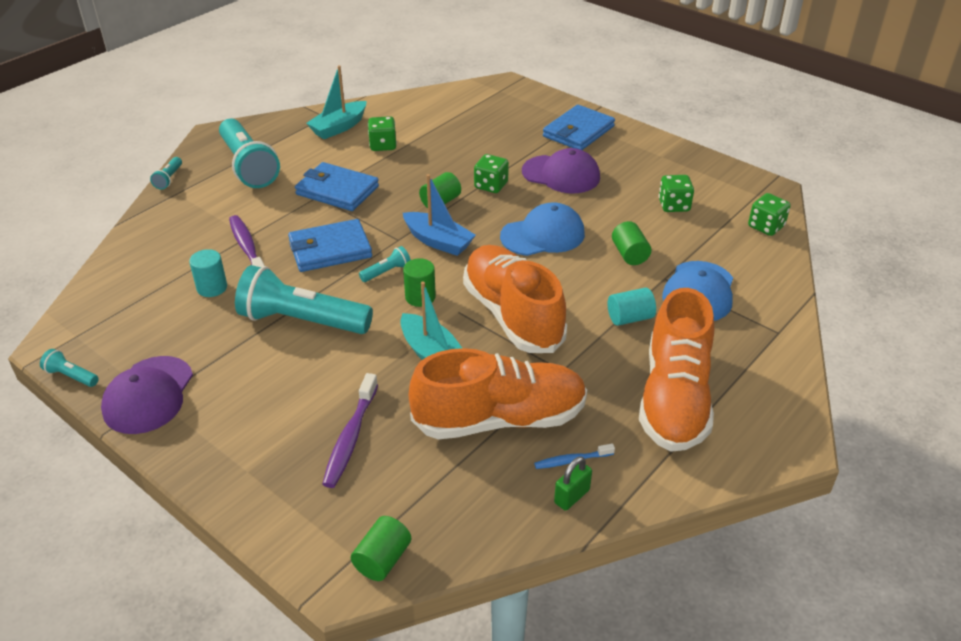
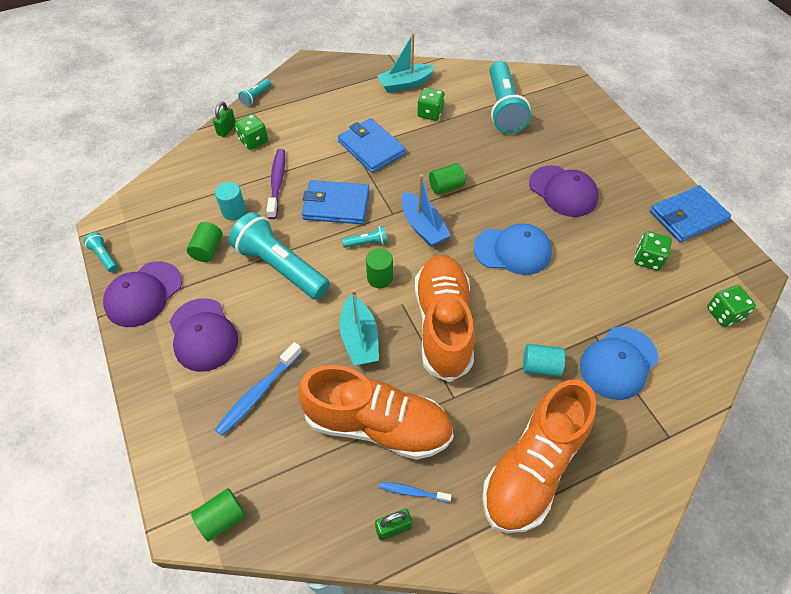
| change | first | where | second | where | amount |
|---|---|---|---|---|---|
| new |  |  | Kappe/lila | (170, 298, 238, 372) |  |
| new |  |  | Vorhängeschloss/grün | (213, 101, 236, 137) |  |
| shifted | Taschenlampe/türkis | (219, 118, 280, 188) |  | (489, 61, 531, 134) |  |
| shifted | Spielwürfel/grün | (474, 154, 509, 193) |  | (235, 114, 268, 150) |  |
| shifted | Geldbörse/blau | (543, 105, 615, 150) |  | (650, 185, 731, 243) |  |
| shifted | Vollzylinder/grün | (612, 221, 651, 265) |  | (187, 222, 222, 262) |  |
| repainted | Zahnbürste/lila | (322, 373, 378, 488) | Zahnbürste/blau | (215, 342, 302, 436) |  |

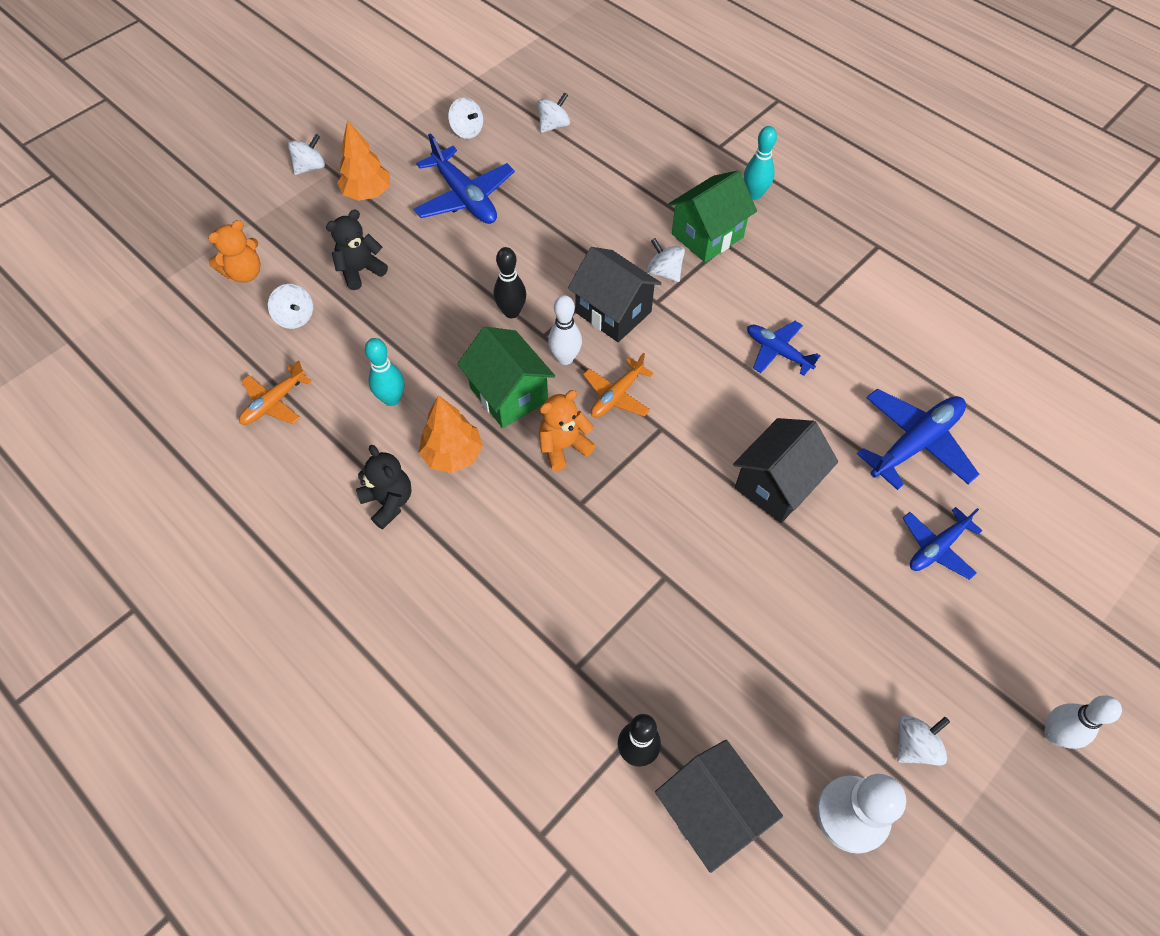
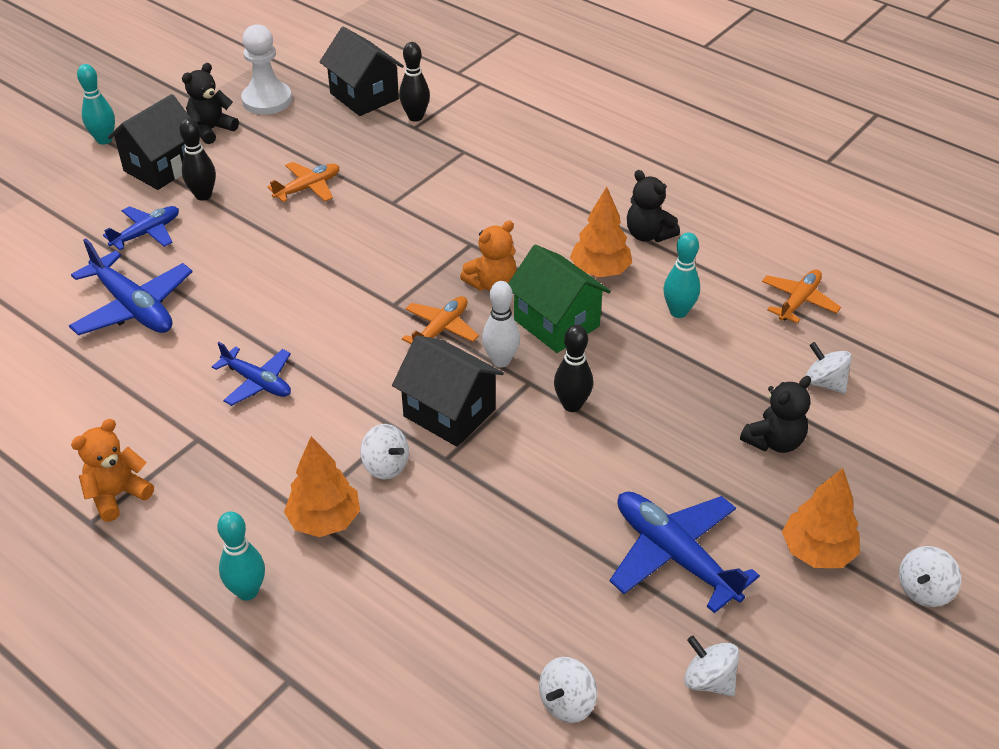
| change | first | where | second | where | amount |
|---|---|---|---|---|---|
| new |  |  | Bowlingkegel/schwarz | (179, 118, 216, 201) |  |
| new |  |  | Flugzeug/orange | (267, 162, 339, 202) |  |
| shifted | Teddybär/orange | (208, 220, 260, 283) |  | (71, 419, 154, 522) |  |
| shifted | Haus/schwarz | (733, 418, 838, 523) |  | (108, 94, 191, 190) |  |
| swapped | Haus/grün | (668, 170, 757, 262) | Baum/orange | (284, 436, 360, 537) |  |
| swapped | Kreisel/weiß | (897, 715, 950, 766) | Teddybär/schwarz | (182, 63, 239, 144) |  |
| repainted | Bowlingkegel/weiß | (1044, 695, 1122, 749) | Bowlingkegel/türkis | (77, 64, 115, 145) |  |
| rotated | Flugzeug/blau | (857, 388, 979, 490) |  | (69, 238, 193, 335) | 90 degrees counterclockwise |

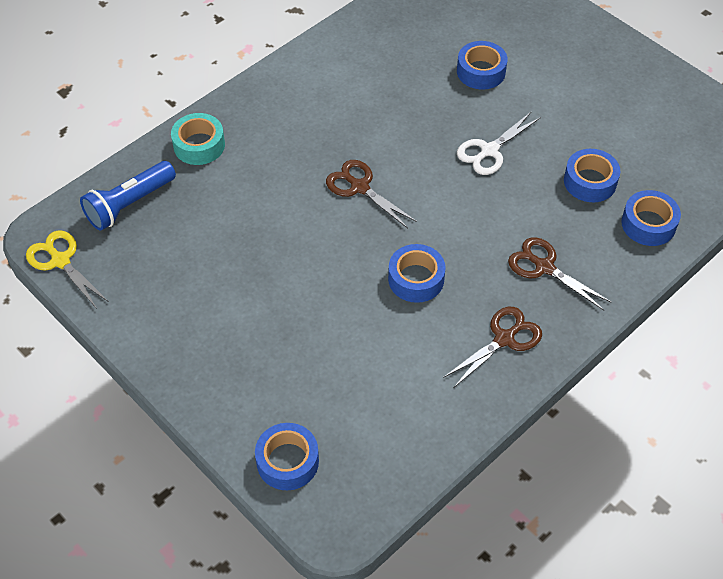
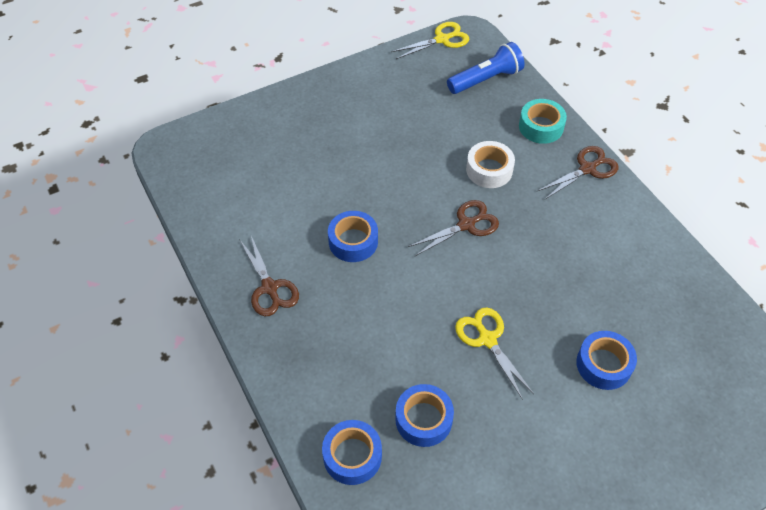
| change | first | where | second | where | amount |
|---|---|---|---|---|---|
| gone | Klebeband/blau | (255, 423, 319, 490) |  |  |  |
| new |  |  | Klebeband/weiß | (466, 141, 515, 188) |  |
| shifted | Schere/braun | (508, 237, 612, 310) |  | (538, 146, 619, 200) |  |
| repainted | Schere/weiß | (457, 111, 541, 175) | Schere/gelb | (455, 307, 534, 400) |  |
| rotated | Taschenlampe/blau | (80, 161, 176, 231) |  | (447, 42, 524, 94) | 90 degrees clockwise |

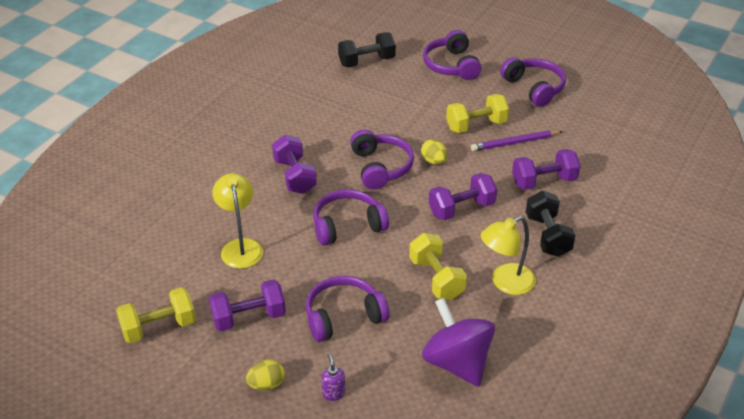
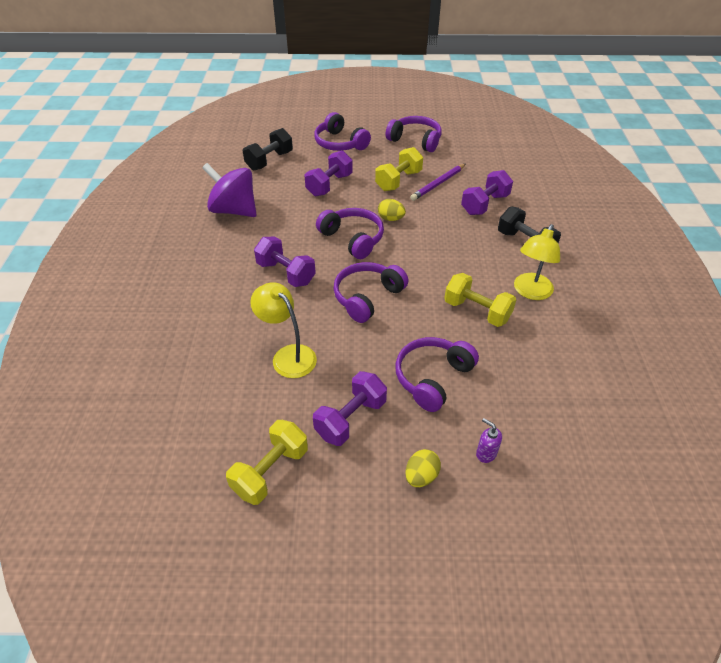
| change | first | where | second | where | amount |
|---|---|---|---|---|---|
| shifted | Kreisel/lila | (422, 298, 495, 387) |  | (202, 163, 257, 217) |  |
| shifted | Hantel/lila | (429, 173, 497, 220) |  | (305, 150, 353, 196) |  |

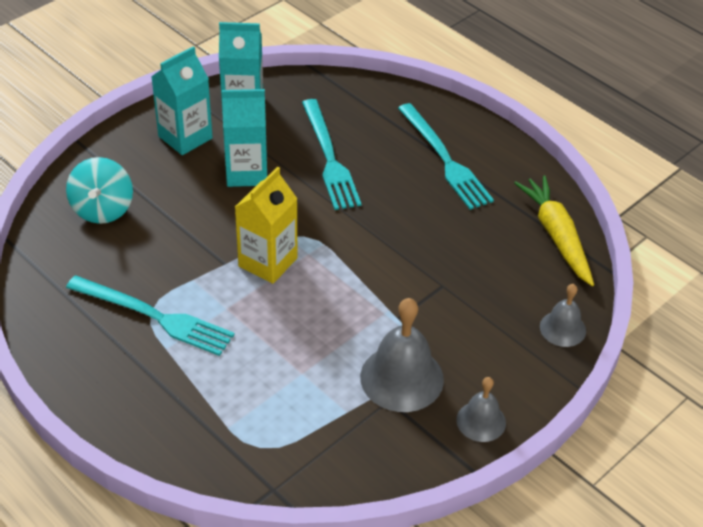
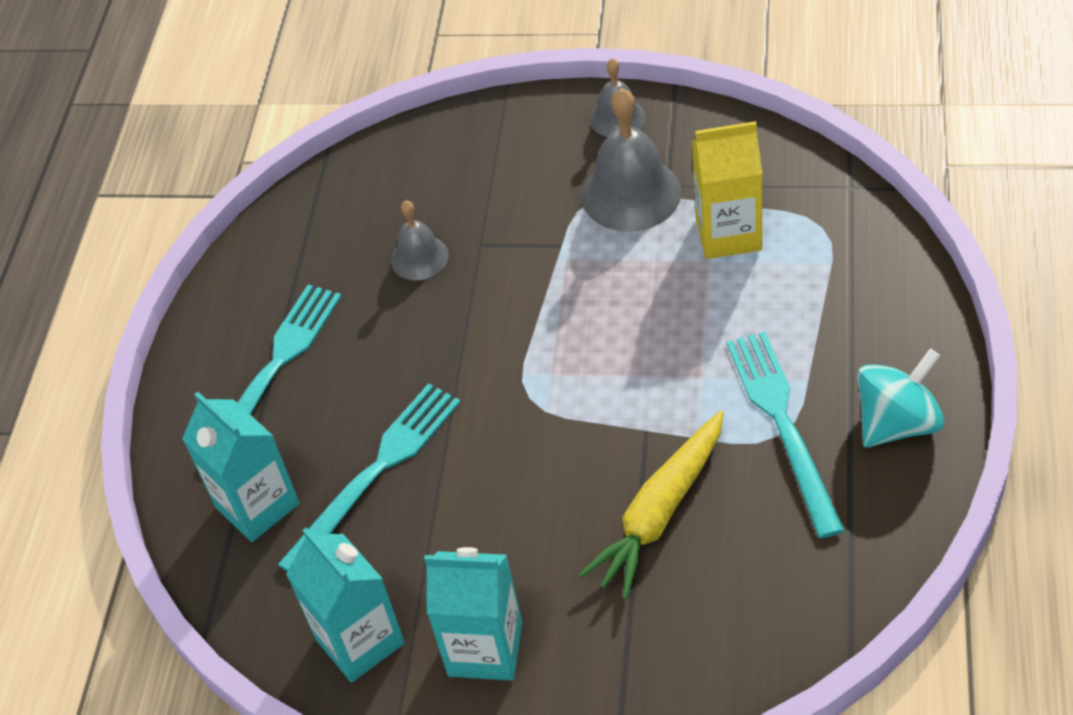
| change | first | where | second | where | amount |
|---|---|---|---|---|---|
| shifted | Kreisel/türkis | (66, 157, 133, 224) |  | (857, 349, 945, 448) |  |
| shifted | Getränkekarton/türkis | (222, 89, 267, 187) |  | (182, 392, 300, 542) |  |
| shifted | Getränkekarton/gelb | (235, 167, 297, 284) |  | (692, 121, 763, 259) |  |
| shifted | Karotte/gelb | (514, 175, 594, 286) |  | (579, 411, 724, 599) |  |
| shifted | Glocke/grau | (540, 284, 586, 347) |  | (391, 200, 449, 280) |  |

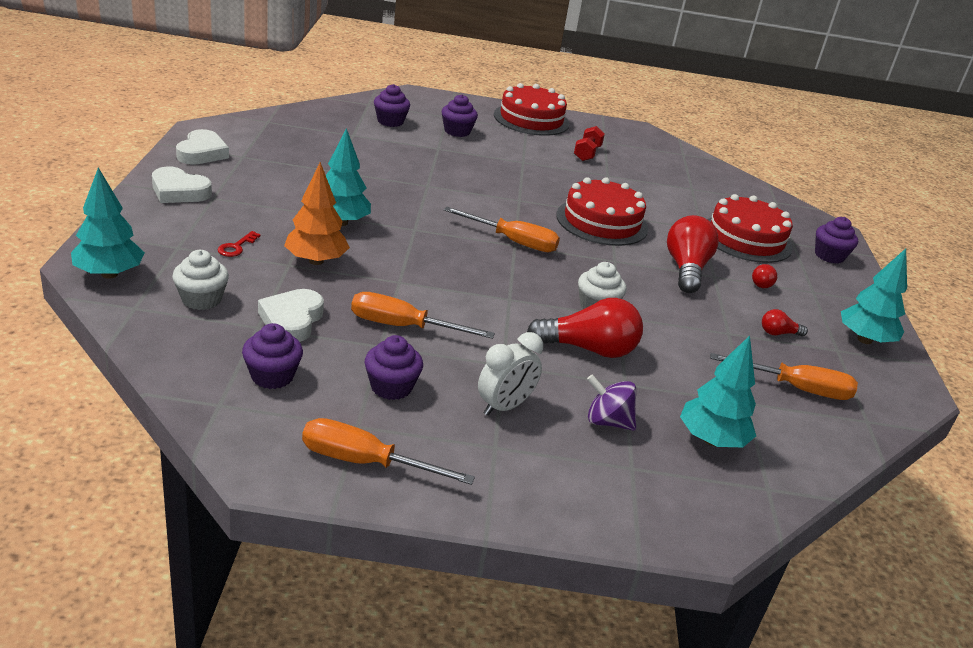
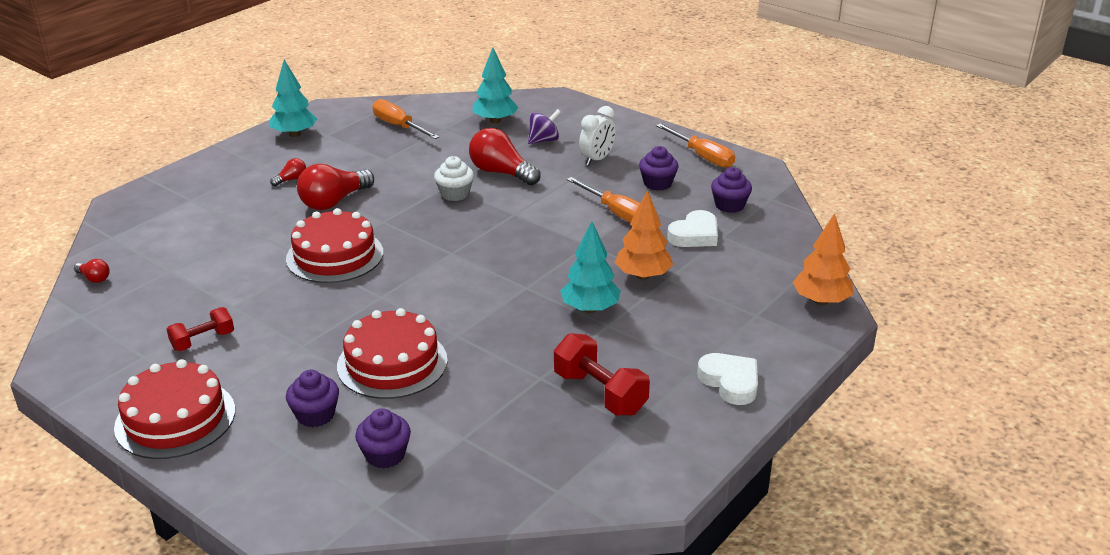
| change | first | where | second | where | amount |
|---|---|---|---|---|---|
| gone | Muffin/weiß | (172, 250, 229, 310) |  |  |  |
| gone | Herz/weiß | (176, 129, 229, 165) |  |  |  |
| gone | Schlüssel/rot | (217, 231, 261, 257) |  |  |  |
| gone | Schraubenzieher/orange | (444, 207, 560, 252) |  |  |  |
| gone | Muffin/lila | (815, 217, 858, 264) |  |  |  |
| new |  |  | Hantel/rot | (554, 333, 650, 415) |  |
| shifted | Kuchen/rot | (707, 194, 793, 263) |  | (337, 308, 448, 399) |  |
| shifted | Glühbirne/rot | (762, 309, 808, 336) |  | (74, 259, 110, 283) |  |
| repainted | Baum/türkis | (71, 167, 145, 279) | Baum/orange | (793, 213, 853, 305) |  |
| rotated | Wecker/weiß | (478, 332, 544, 416) |  | (579, 106, 616, 165) | 135 degrees clockwise |
| rotated | Kreisel/lila | (587, 374, 636, 431) |  | (528, 109, 561, 144) | 90 degrees counterclockwise |

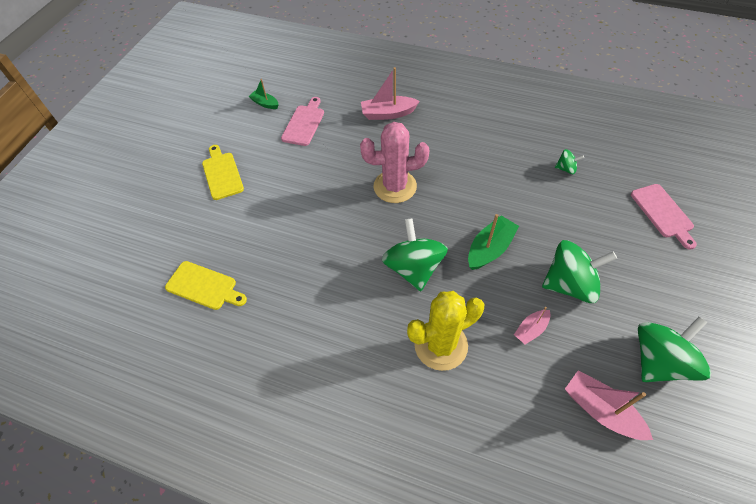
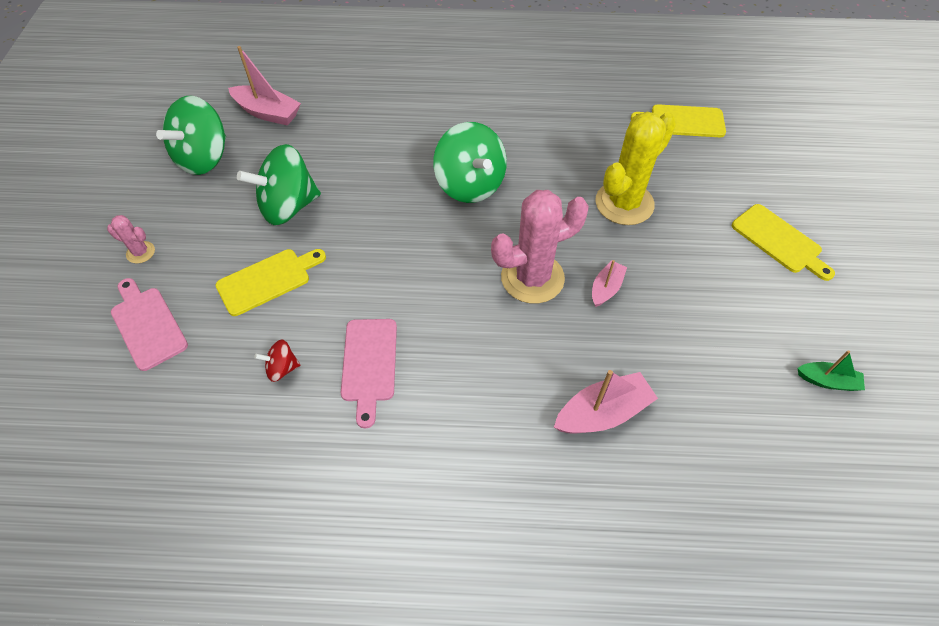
| change | first | where | second | where | amount |
|---|---|---|---|---|---|
| gone | Boot/grün | (468, 214, 519, 270) |  |  |  |
| new |  |  | Kaktus/rosa | (107, 215, 155, 264) |  |
| new |  |  | Schneidebrett/gelb | (216, 249, 326, 316) |  |
| shifted | Schneidebrett/rosa | (281, 97, 324, 146) |  | (341, 319, 397, 428) |  |
| shifted | Kaktus/gelb | (407, 291, 484, 371) |  | (595, 112, 676, 225) |  |
| shifted | Boot/rosa | (514, 307, 551, 345) |  | (592, 260, 627, 307) |  |
| repainted | Kreisel/grün | (555, 149, 584, 174) | Kreisel/rot | (254, 339, 300, 382) |  |

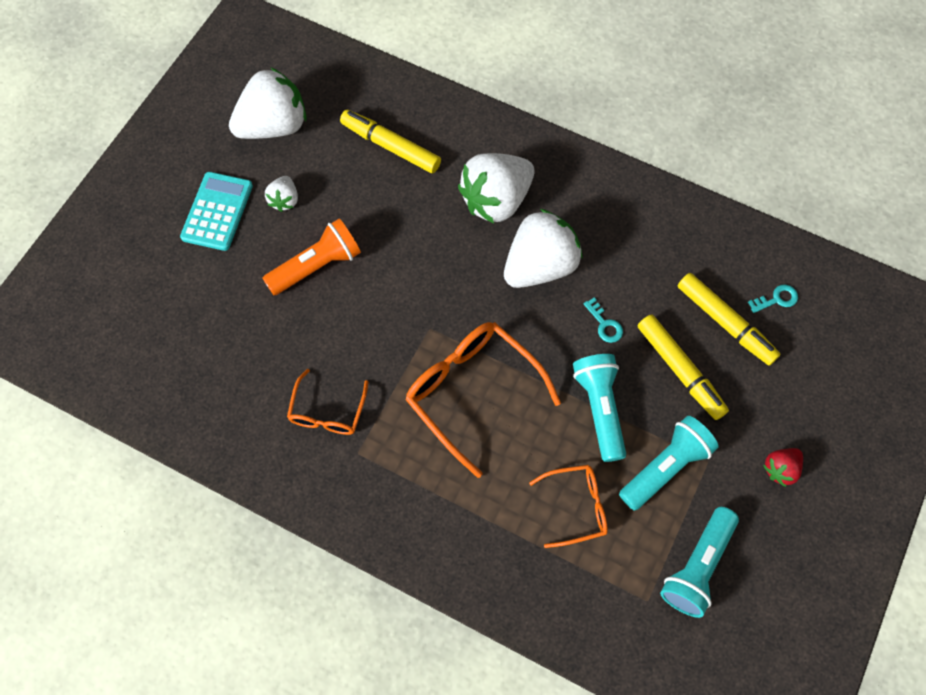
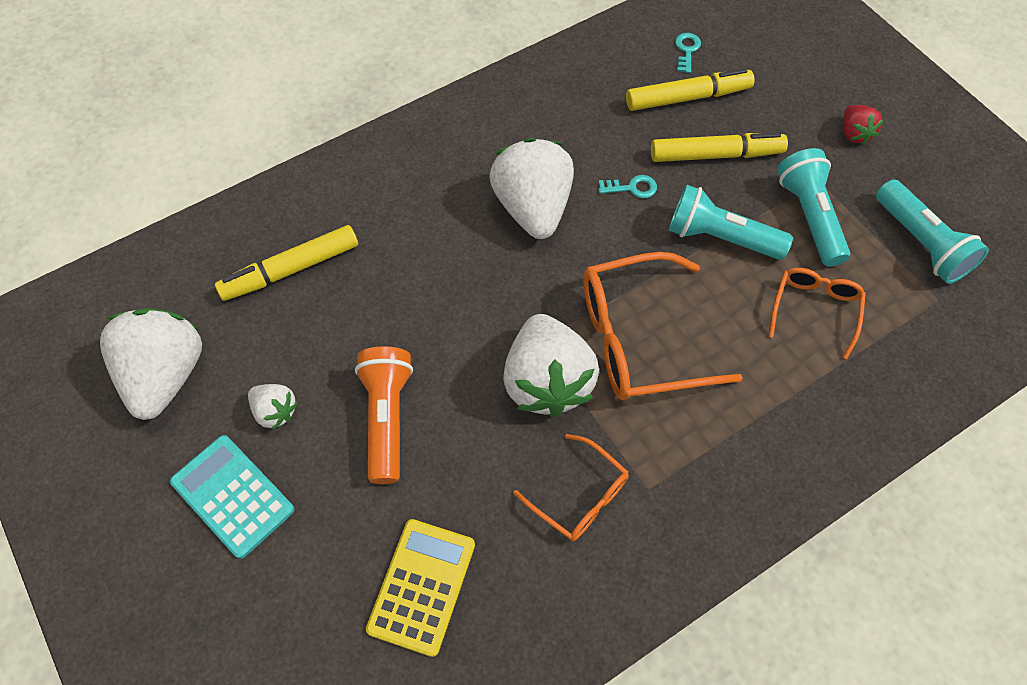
| change | first | where | second | where | amount |
|---|---|---|---|---|---|
| new |  |  | Taschenrechner/gelb | (366, 519, 475, 657) |  |
| shifted | Erdbeere/weiß | (458, 153, 534, 224) |  | (503, 314, 599, 417) |  |

